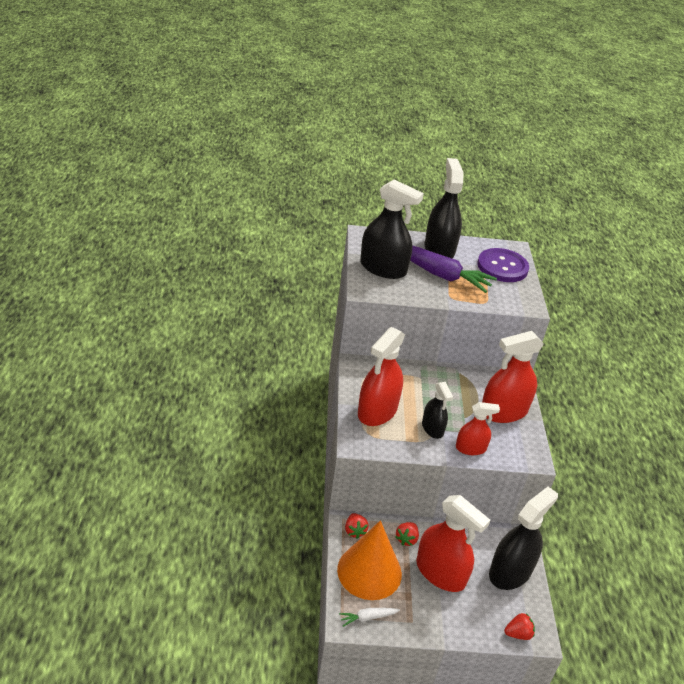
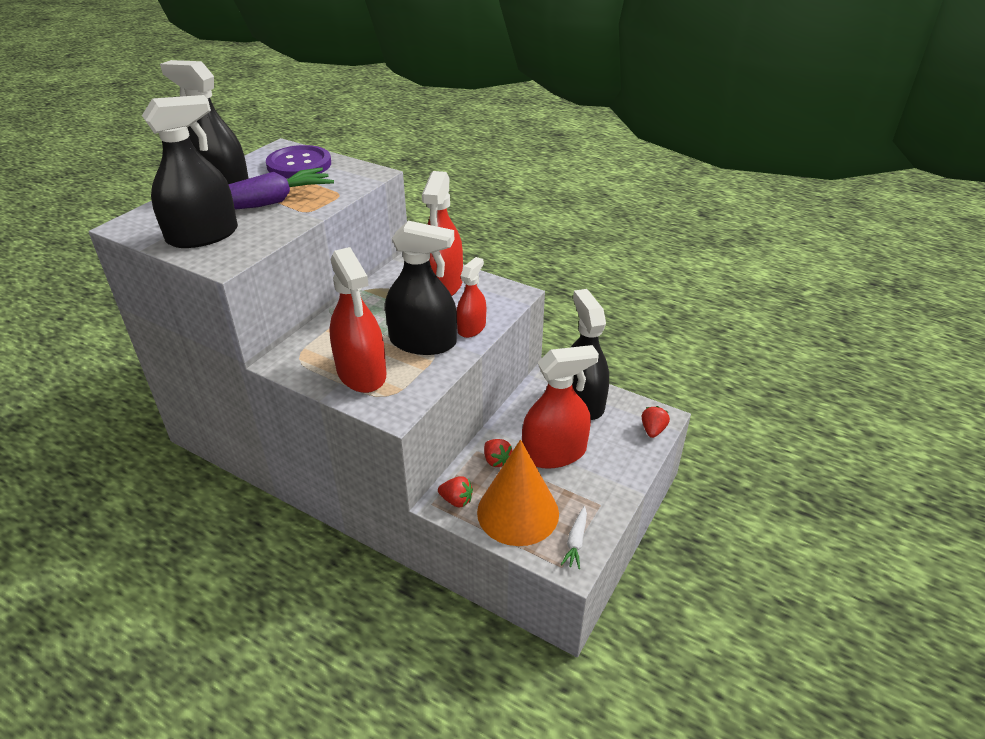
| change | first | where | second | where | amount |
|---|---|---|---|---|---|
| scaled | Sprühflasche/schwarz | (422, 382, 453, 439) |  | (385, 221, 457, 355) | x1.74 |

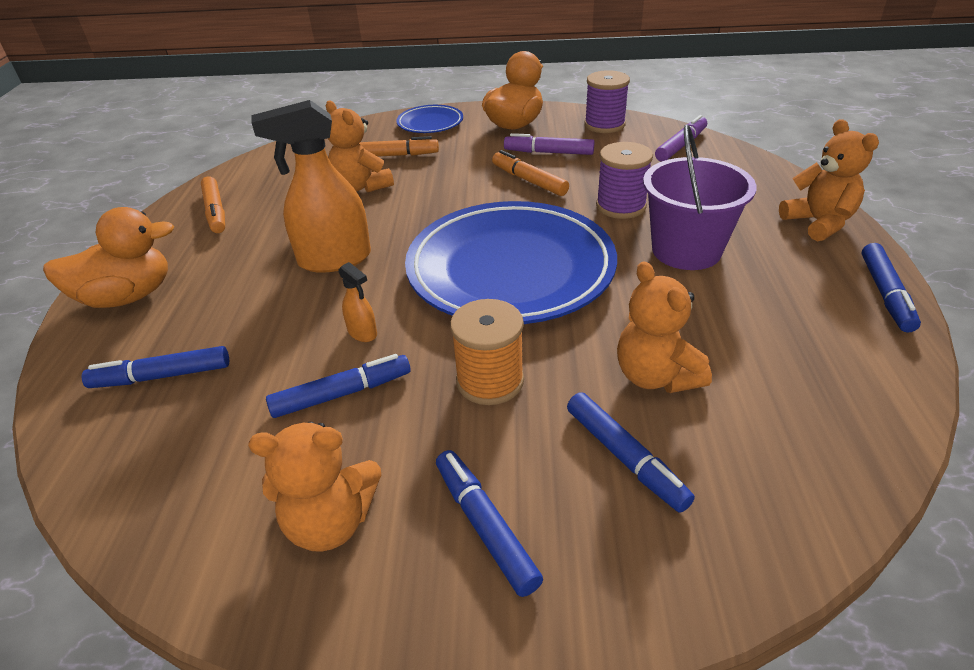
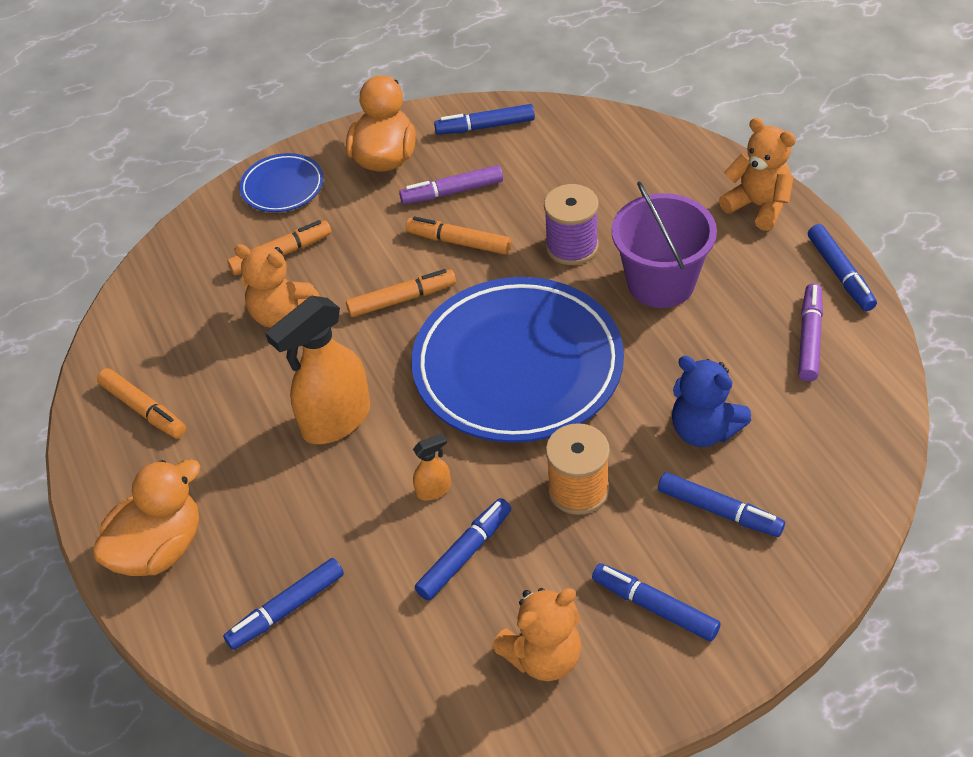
| change | first | where | second | where | amount |
|---|---|---|---|---|---|
| new |  |  | Filzstift/orange | (346, 269, 456, 317) |  |
| shifted | Filzstift/lila | (655, 115, 707, 161) |  | (798, 283, 823, 381) |  |
| swapped | Garnrolle/lila | (584, 70, 630, 133) | Filzstift/blau | (434, 104, 535, 135) |  |
| repainted | Teddybär/orange | (617, 261, 712, 393) | Teddybär/blau | (672, 356, 751, 447) |  |
| rotated | Sprühflasche/orange | (338, 262, 377, 342) |  | (413, 433, 451, 501) | 45 degrees counterclockwise |

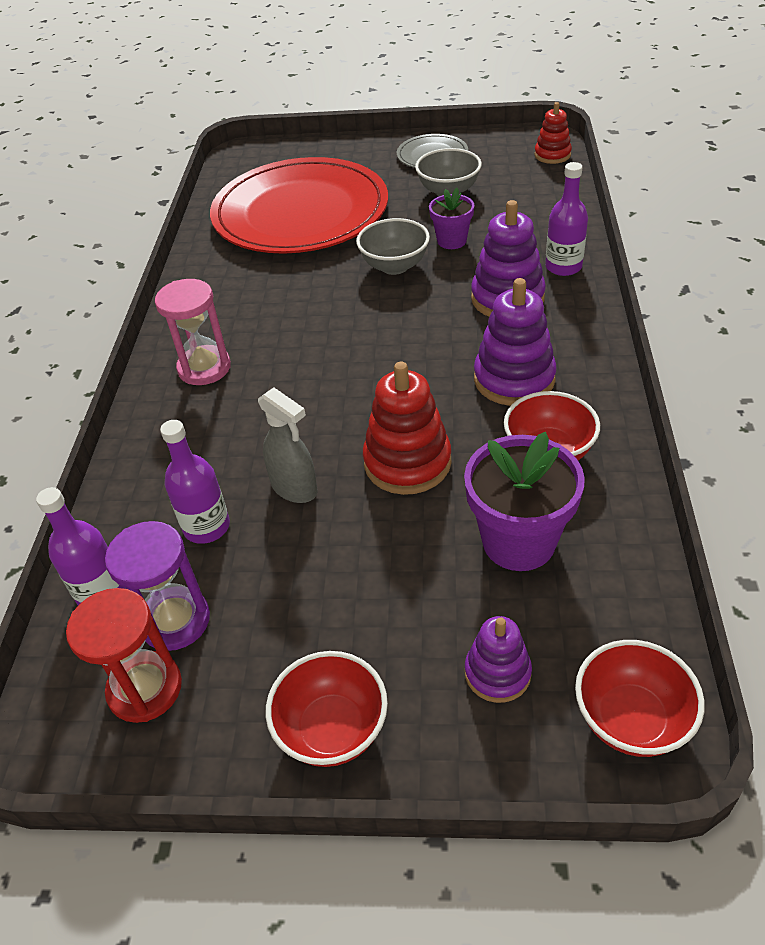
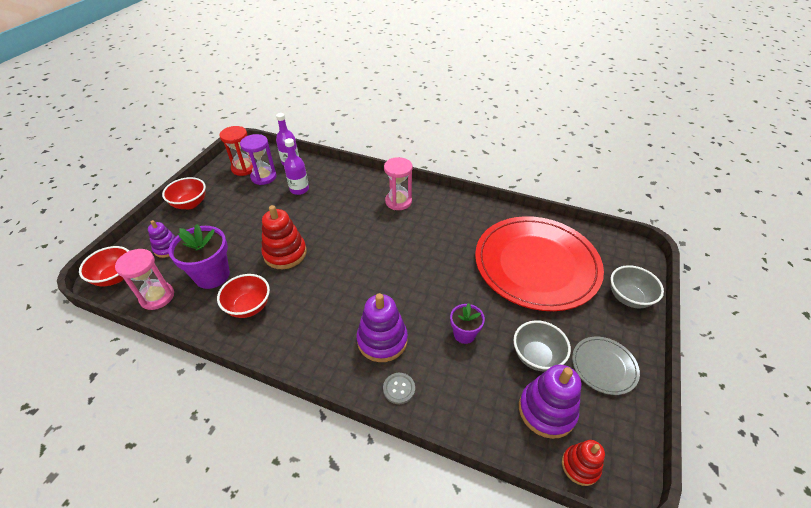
| change | first | where | second | where | amount |
|---|---|---|---|---|---|
| gone | Sprühflasche/grau | (258, 388, 317, 503) |  |  |  |
| new |  |  | Sanduhr/rosa | (115, 249, 174, 310) |  |
| shifted | Schüssel/grau | (356, 218, 430, 275) |  | (611, 265, 664, 309) |  |
| shifted | Stapelspielzeug/lila | (474, 278, 557, 406) |  | (519, 365, 581, 439) |  |
| swapped | Flasche/lila | (545, 162, 588, 276) | Knopf/grau | (383, 373, 415, 404) |  |

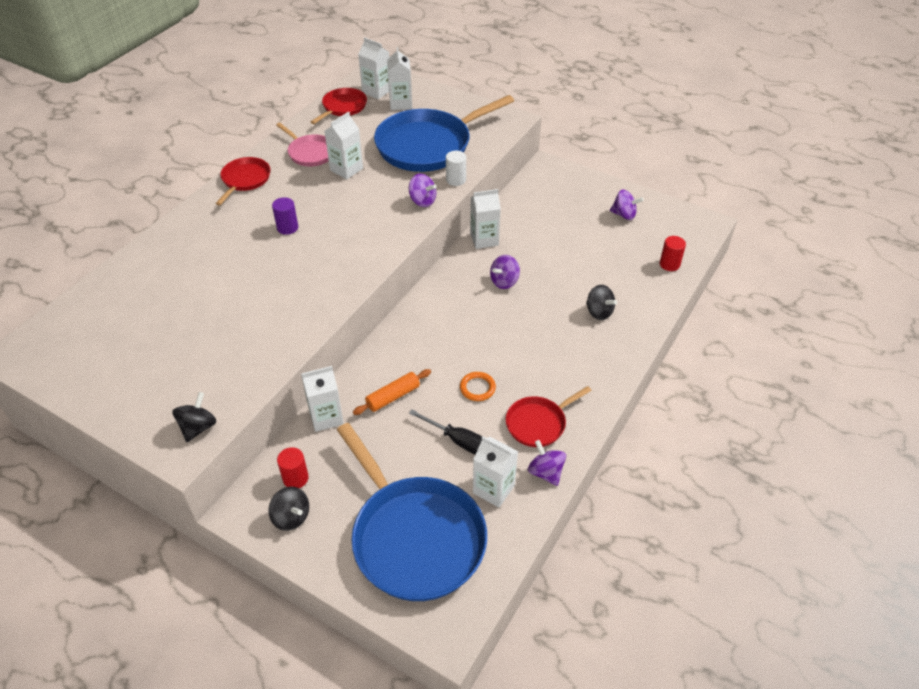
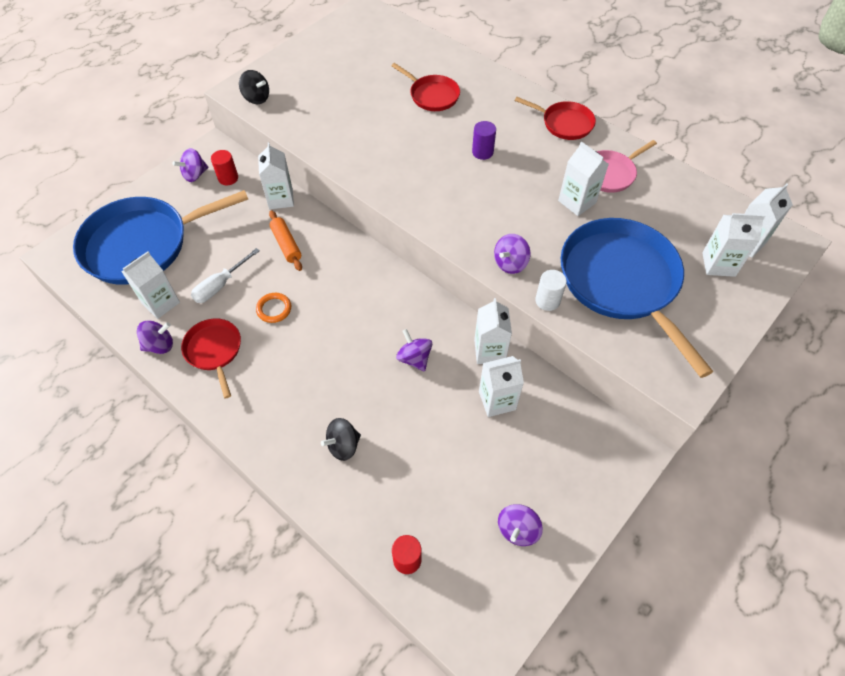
| change | first | where | second | where | amount |
|---|---|---|---|---|---|
| new |  |  | Getränkekarton/weiß | (479, 356, 524, 417) |  |
| shifted | Pfanne/rot | (311, 88, 367, 124) |  | (391, 63, 460, 111) |  |
| repainted | Kreisel/schwarz | (268, 487, 309, 531) | Kreisel/lila | (172, 148, 208, 182) |  |
| repainted | Schraubenzieher/schwarz | (409, 409, 483, 454) | Schraubenzieher/weiß | (191, 248, 260, 303) |  |

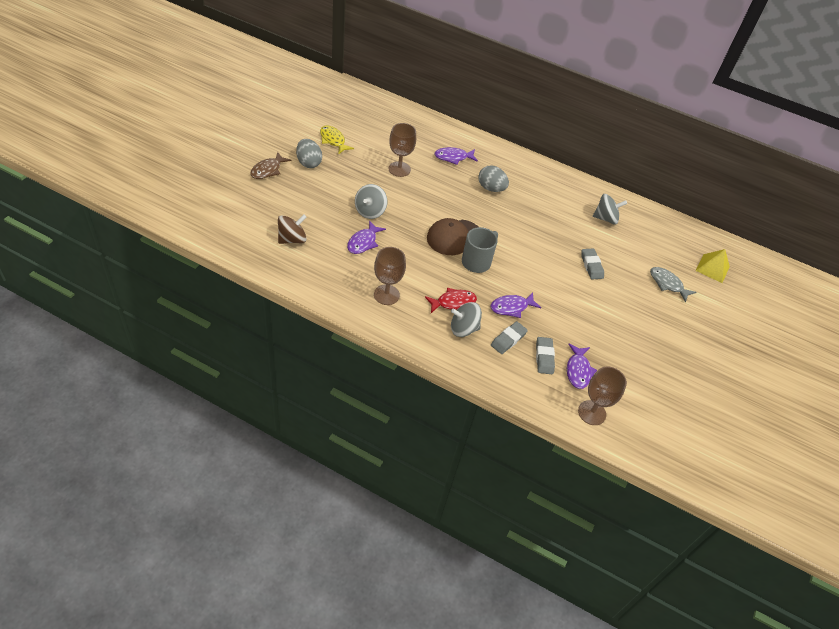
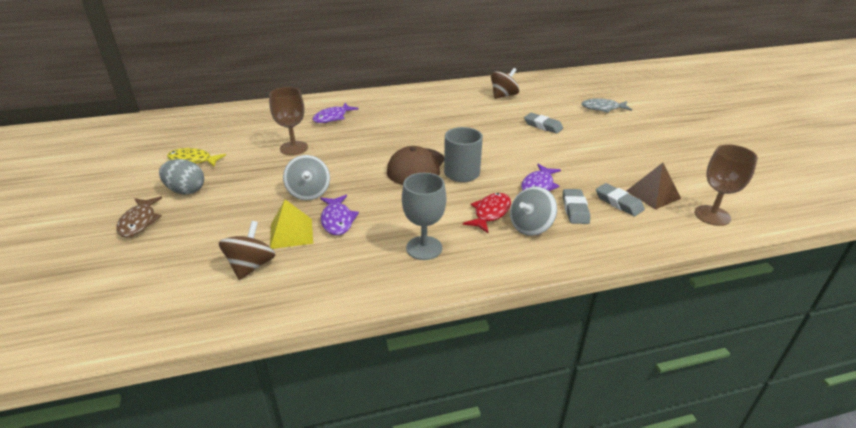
| change | first | where | second | where | amount |
|---|---|---|---|---|---|
| gone | Ei/grau | (478, 165, 509, 192) |  |  |  |
| shifted | Pyramide/gelb | (696, 249, 730, 283) |  | (270, 199, 313, 249) |  |
| swapped | Fisch/lila | (567, 343, 597, 389) | Pyramide/braun | (627, 163, 681, 210) |  |
| repainted | Kelch/braun | (374, 247, 406, 305) | Kelch/grau | (402, 173, 446, 260) |  |
| repainted | Kreisel/grau | (593, 194, 627, 224) | Kreisel/braun | (491, 68, 520, 99) |  |

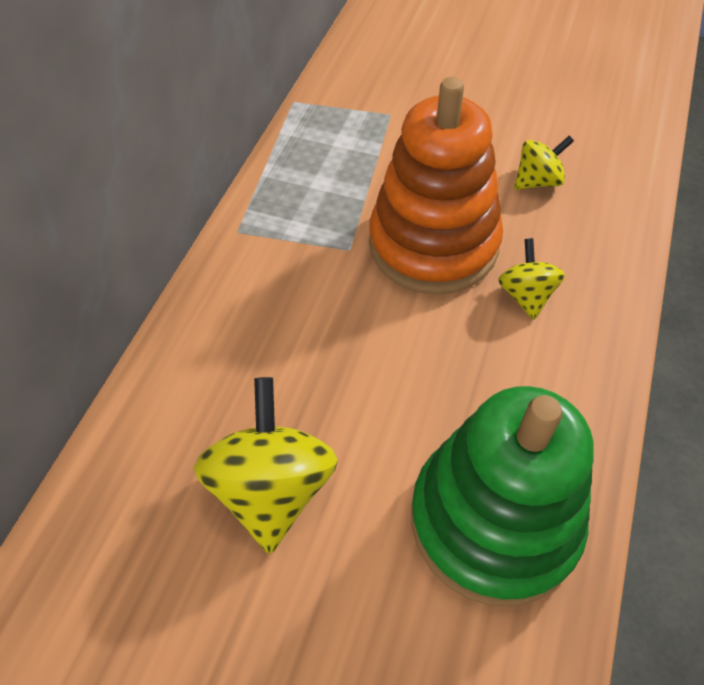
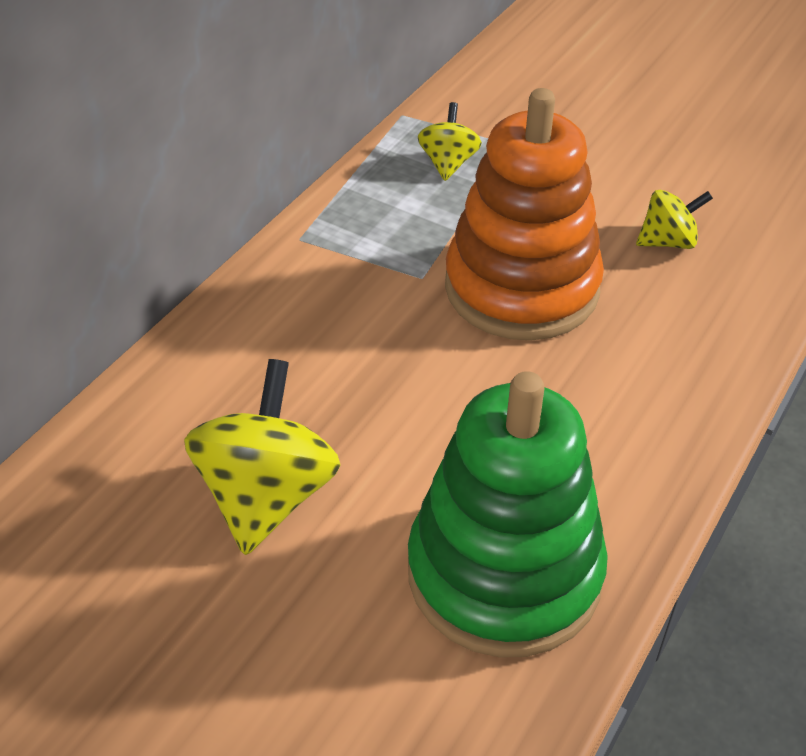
| change | first | where | second | where | amount |
|---|---|---|---|---|---|
| shifted | Kreisel/gelb | (498, 238, 565, 320) |  | (418, 102, 482, 181) |  |

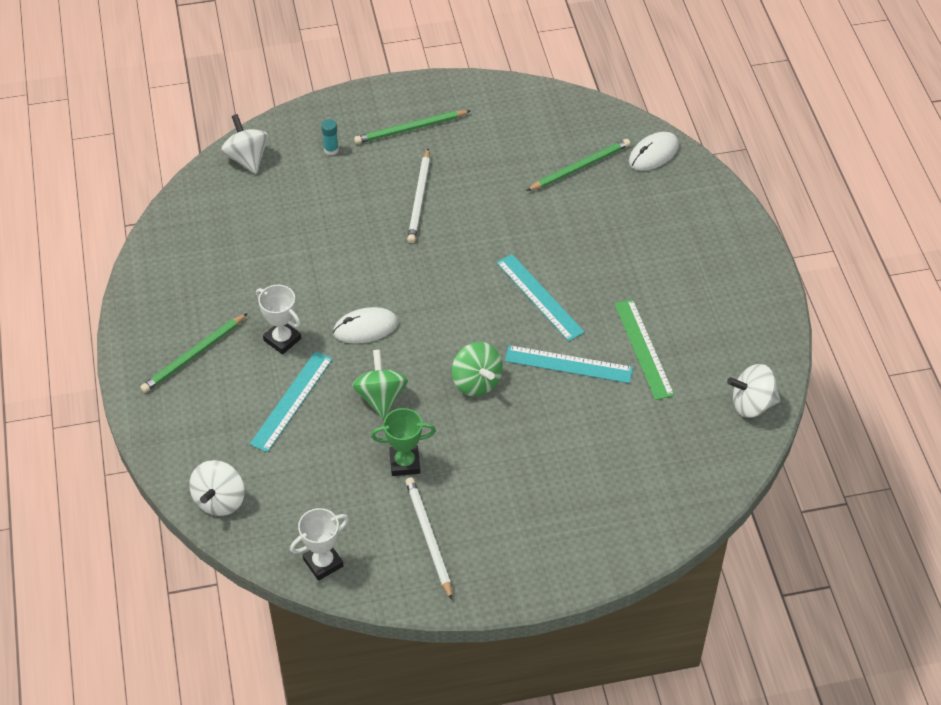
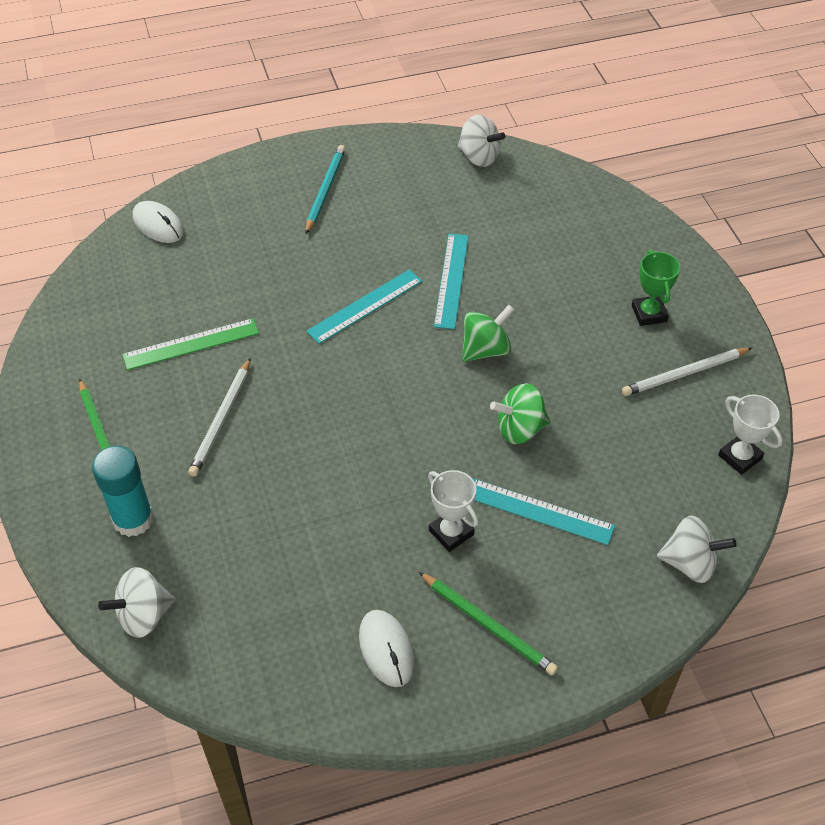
| change | first | where | second | where | amount |
|---|---|---|---|---|---|
| gone | Bleistift/grün | (526, 139, 630, 191) |  |  |  |
| new |  |  | Bleistift/türkis | (305, 145, 346, 234) |  |
| shifted | Computermaus/weiß | (333, 307, 398, 344) |  | (359, 610, 414, 687) |  |
| shifted | Pokal/grün | (371, 408, 436, 476) |  | (632, 250, 680, 326) |  |
| shifted | Lineal/grün | (614, 299, 675, 400) |  | (122, 318, 259, 370) |  |
| rotated | Pokal/weiß | (256, 285, 301, 354) |  | (428, 470, 479, 552) | 75 degrees counterclockwise |
| rotated | Bleistift/weiß | (407, 149, 430, 243) |  | (188, 358, 251, 477) | 105 degrees clockwise |
| rotated | Kreisel/weiß | (727, 364, 780, 418) |  | (458, 115, 505, 167) | 45 degrees counterclockwise |
| scaled | Klebestift/türkis | (321, 119, 339, 155) |  | (92, 446, 154, 537) | x2.10 |

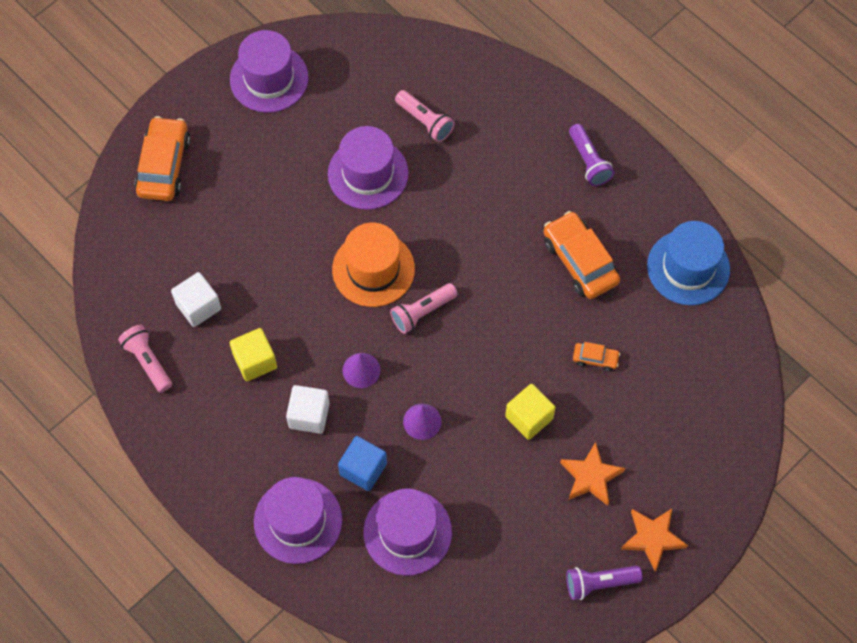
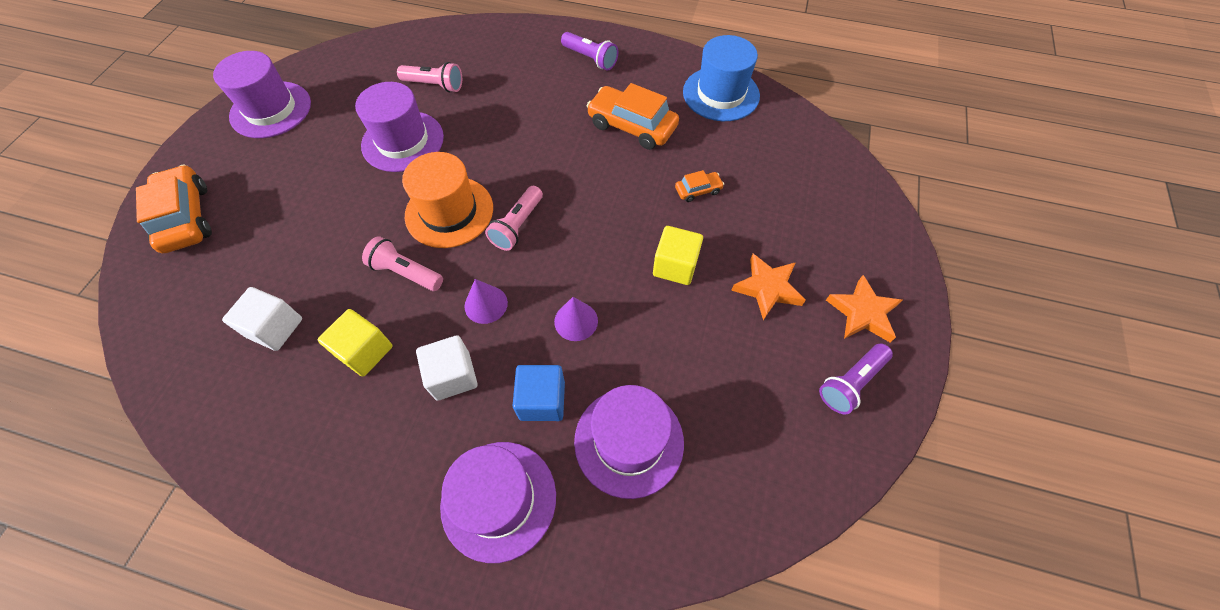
| change | first | where | second | where | amount |
|---|---|---|---|---|---|
| shifted | Taschenlampe/rosa | (118, 325, 172, 393) |  | (362, 236, 443, 291) |  |

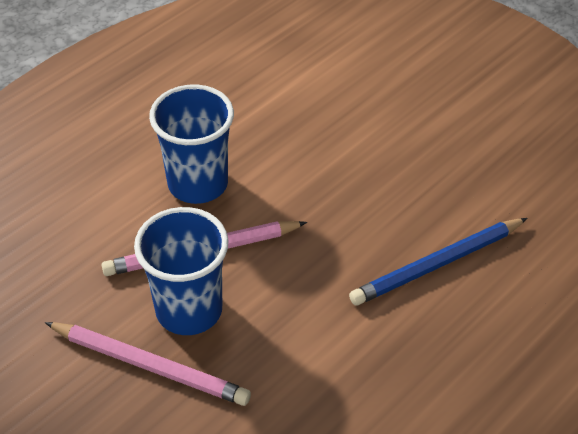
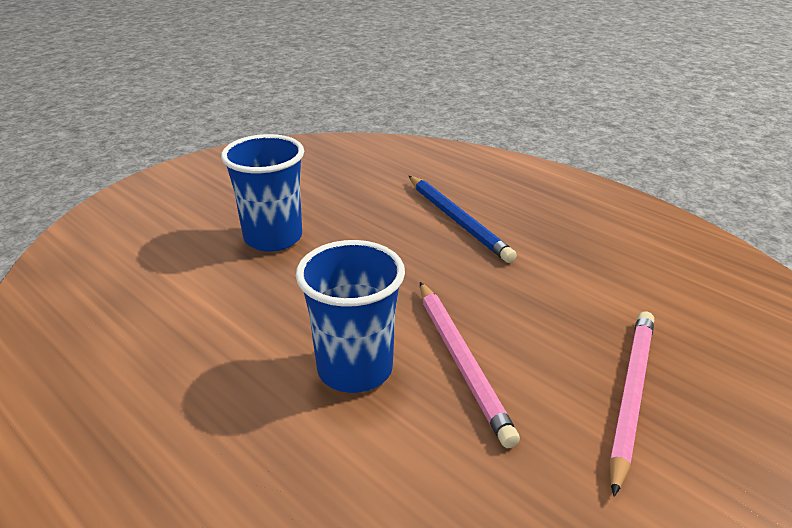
| change | first | where | second | where | amount |
|---|---|---|---|---|---|
| shifted | Becher/blau | (134, 207, 229, 335) |  | (221, 134, 304, 252) |  |

